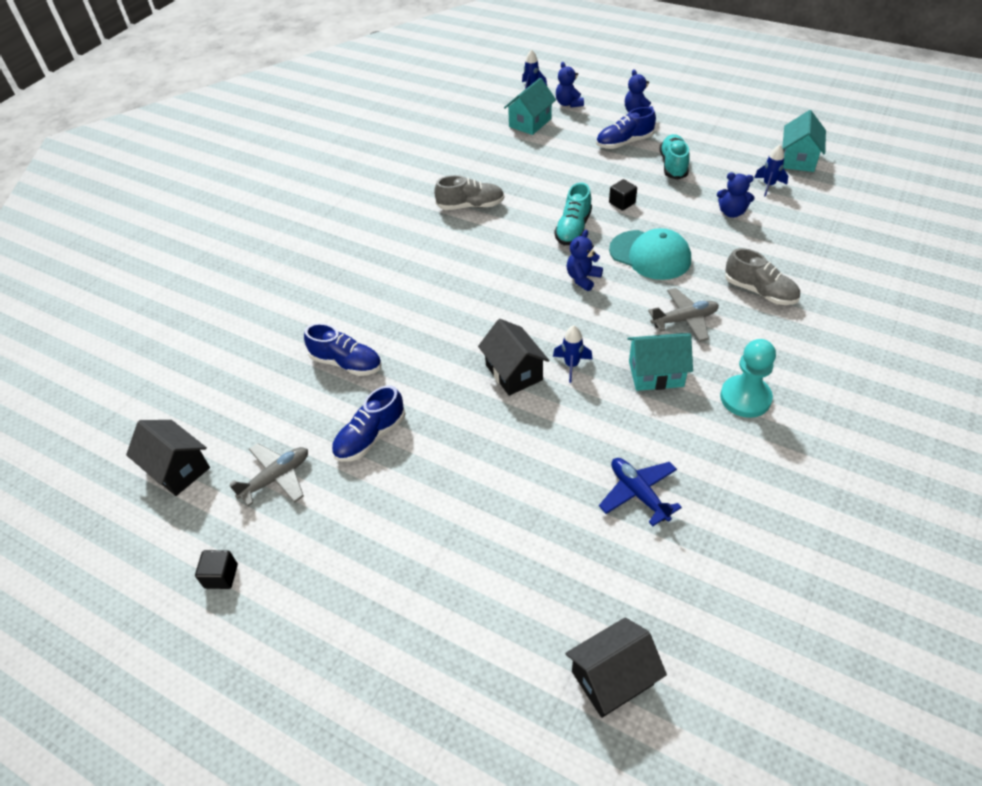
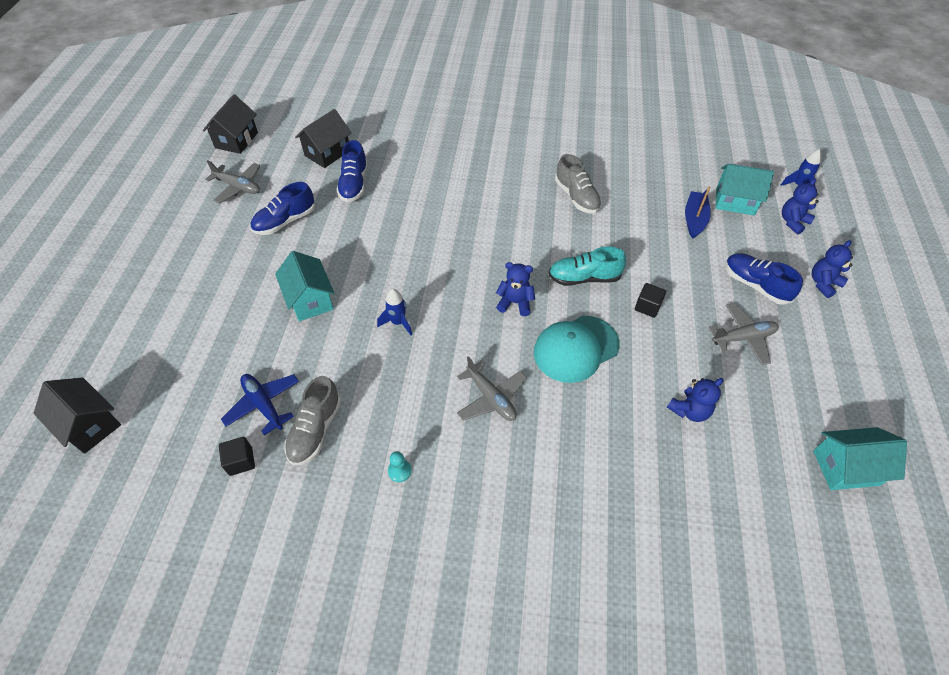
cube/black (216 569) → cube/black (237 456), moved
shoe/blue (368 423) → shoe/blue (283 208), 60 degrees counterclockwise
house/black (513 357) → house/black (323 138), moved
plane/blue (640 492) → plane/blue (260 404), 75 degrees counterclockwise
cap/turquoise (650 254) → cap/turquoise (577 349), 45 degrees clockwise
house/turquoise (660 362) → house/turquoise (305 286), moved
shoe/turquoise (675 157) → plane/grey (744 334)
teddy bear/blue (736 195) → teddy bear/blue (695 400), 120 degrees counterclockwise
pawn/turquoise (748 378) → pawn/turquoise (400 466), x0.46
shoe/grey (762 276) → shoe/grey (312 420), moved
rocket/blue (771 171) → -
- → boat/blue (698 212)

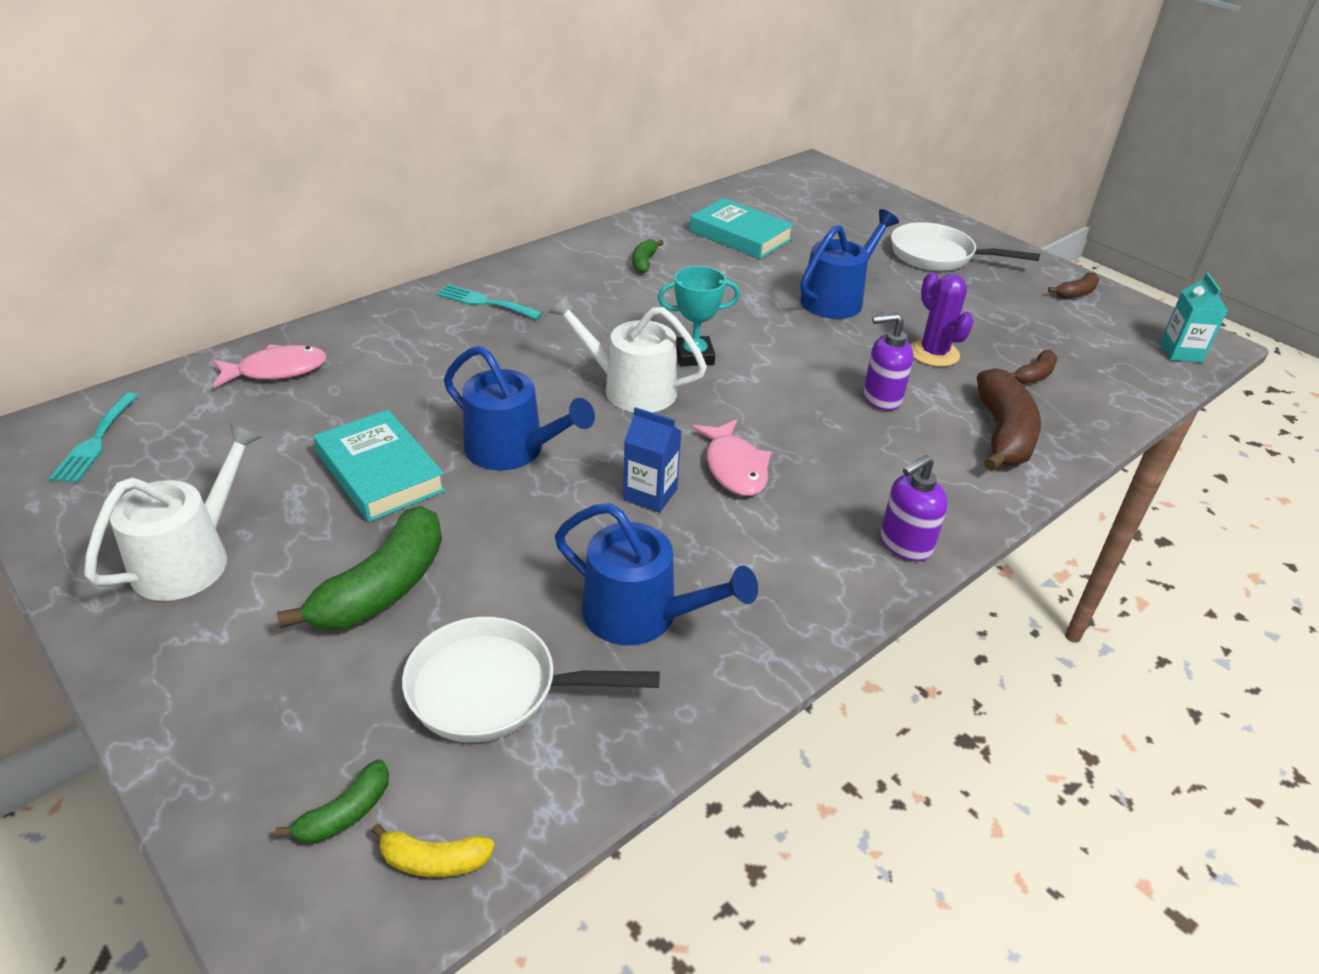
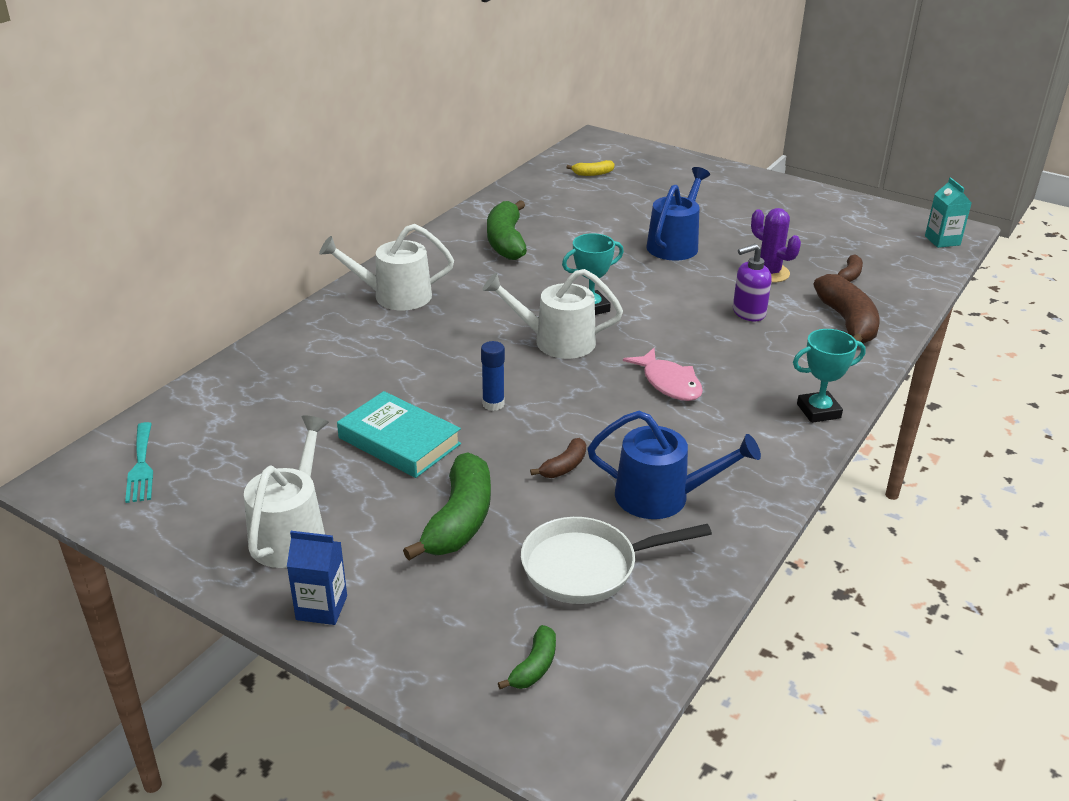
fish/pink (269 366) → -
banana/yellow (433 850) → banana/yellow (590 168), moved
fork/turquoise (489 302) → watering can/white (386 267)
watering can/blue (519 408) → glue stick/blue (493 376)
carton/blue (652 460) → carton/blue (317 578), moved
banana/green (648 256) → banana/green (507 230), x2.00
book/turquoise (741 228) → -
soap dispenser/purple (914 508) → trophy/turquoise (829 376)
pan/white (965 246) → -
banana/brown (1073 286) → banana/brown (558 458), moved

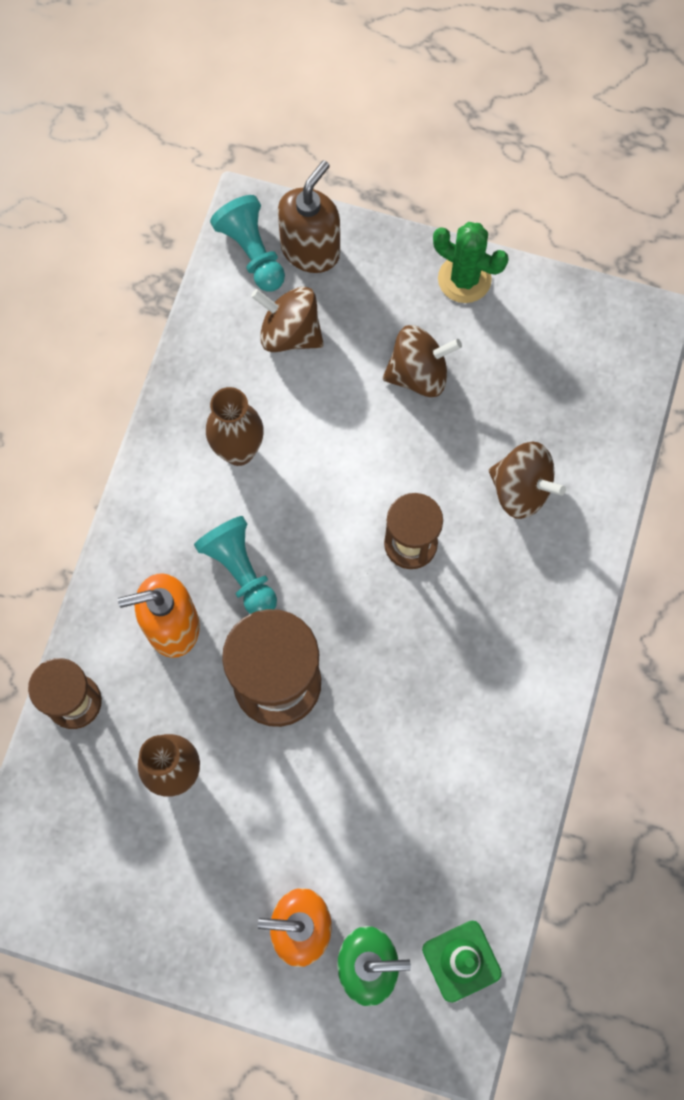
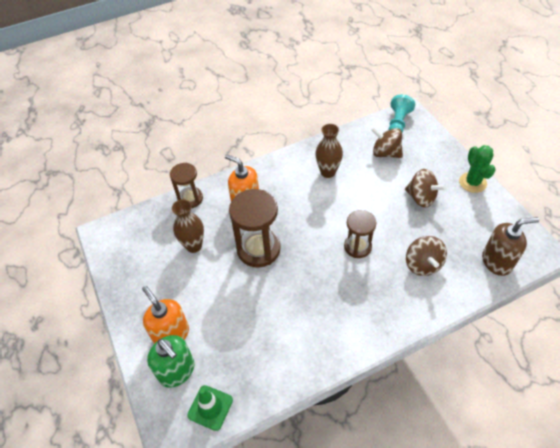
pawn/turquoise (235 565) → -
spinning top/brown (287 319) → spinning top/brown (387 142), 45 degrees counterclockwise
soap dispenser/brown (309 216) → soap dispenser/brown (510 246), moved

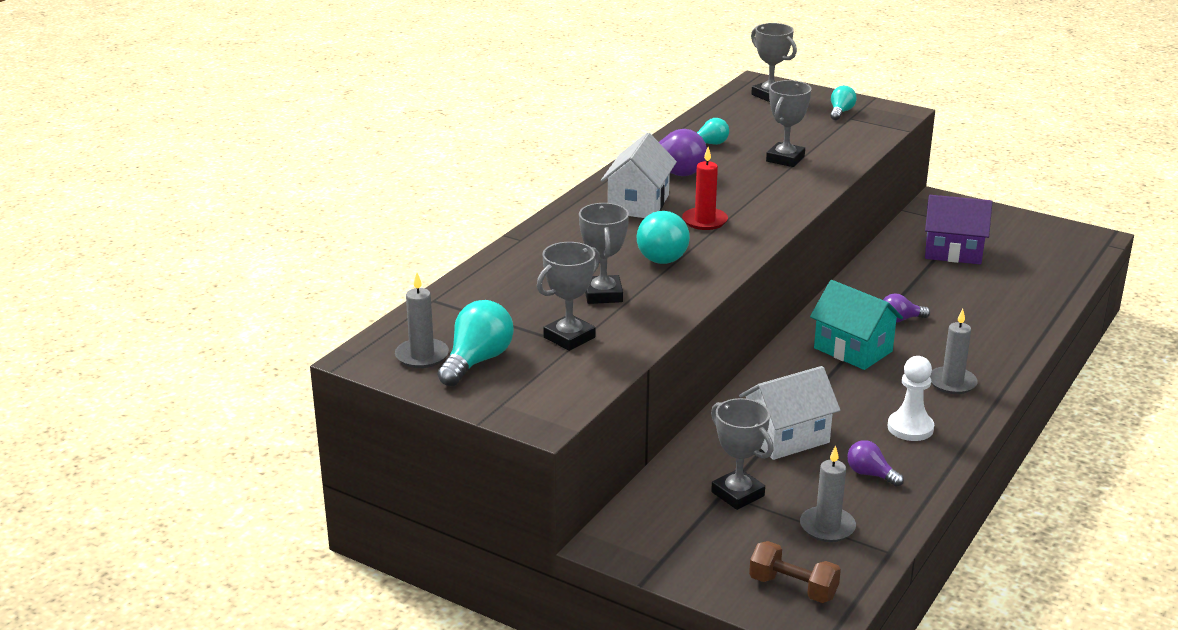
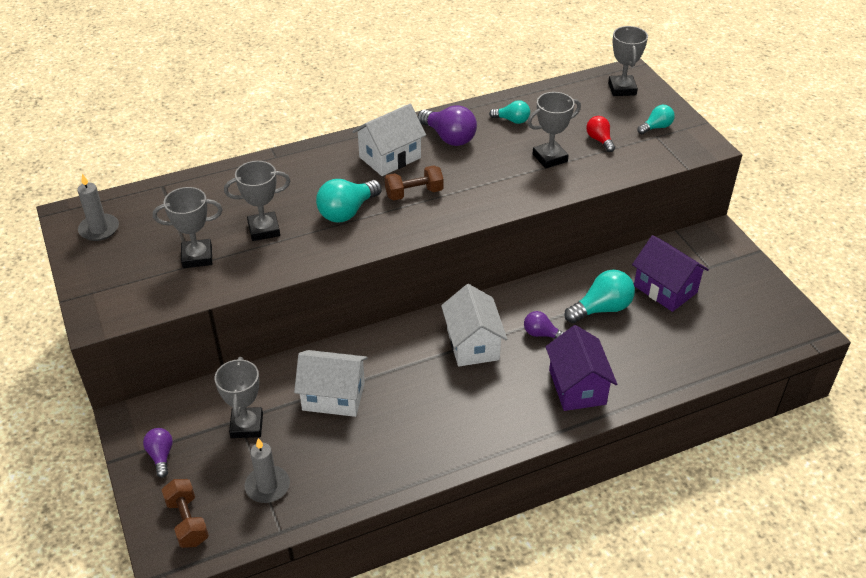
light bulb/turquoise (476 343) → light bulb/turquoise (599 296), moved
trophy/grey (604 253) → trophy/grey (257 201), 45 degrees clockwise
candle/red (705 188) → dumbbell/brown (414 182)
house/turquoise (856 325) → house/white (474 325)
light bulb/purple (875 463) → light bulb/purple (158 453), moved
pawn/white (911 398) → -
candle/grey (954 351) → -
- → house/purple (581 368)
- → light bulb/red (600 134)

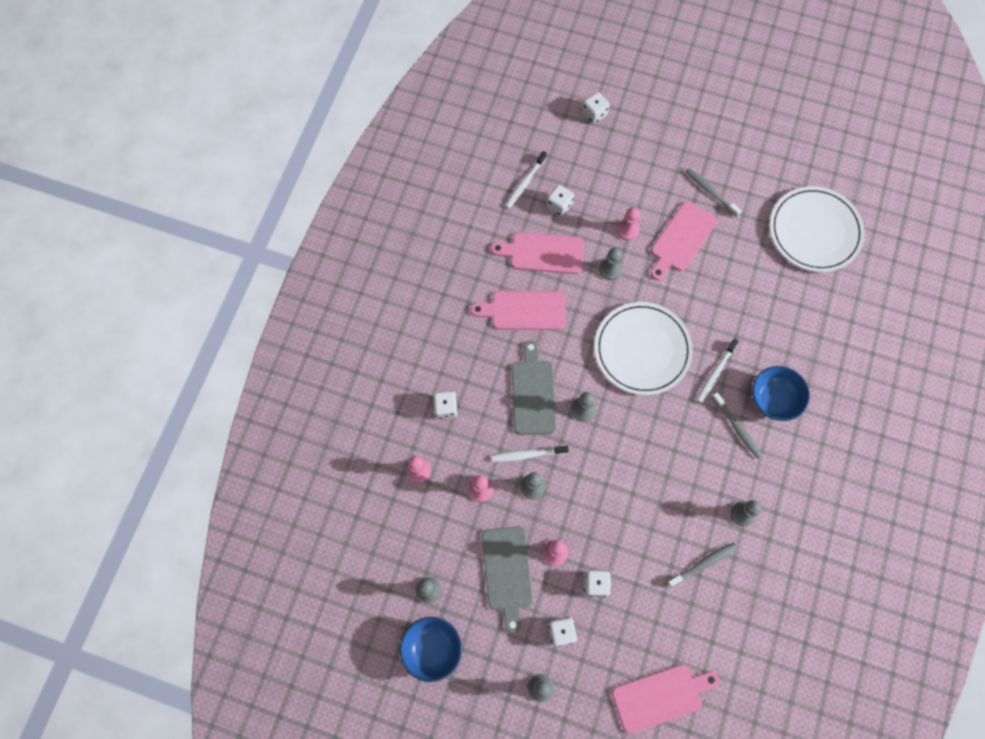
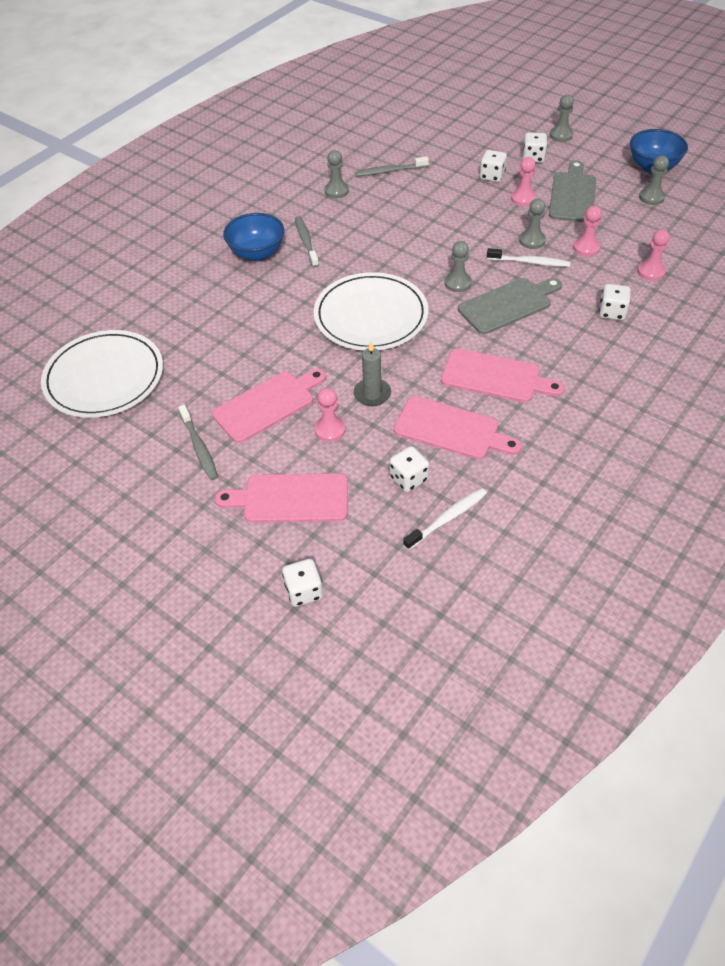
cutting board/grey (534 387) → cutting board/grey (510 306), 135 degrees counterclockwise
pawn/grey (610 264) → candle/grey (372 374)
cutting board/pink (665 699) → cutting board/pink (281 498), moved
toothbrush/white (717 370) → -

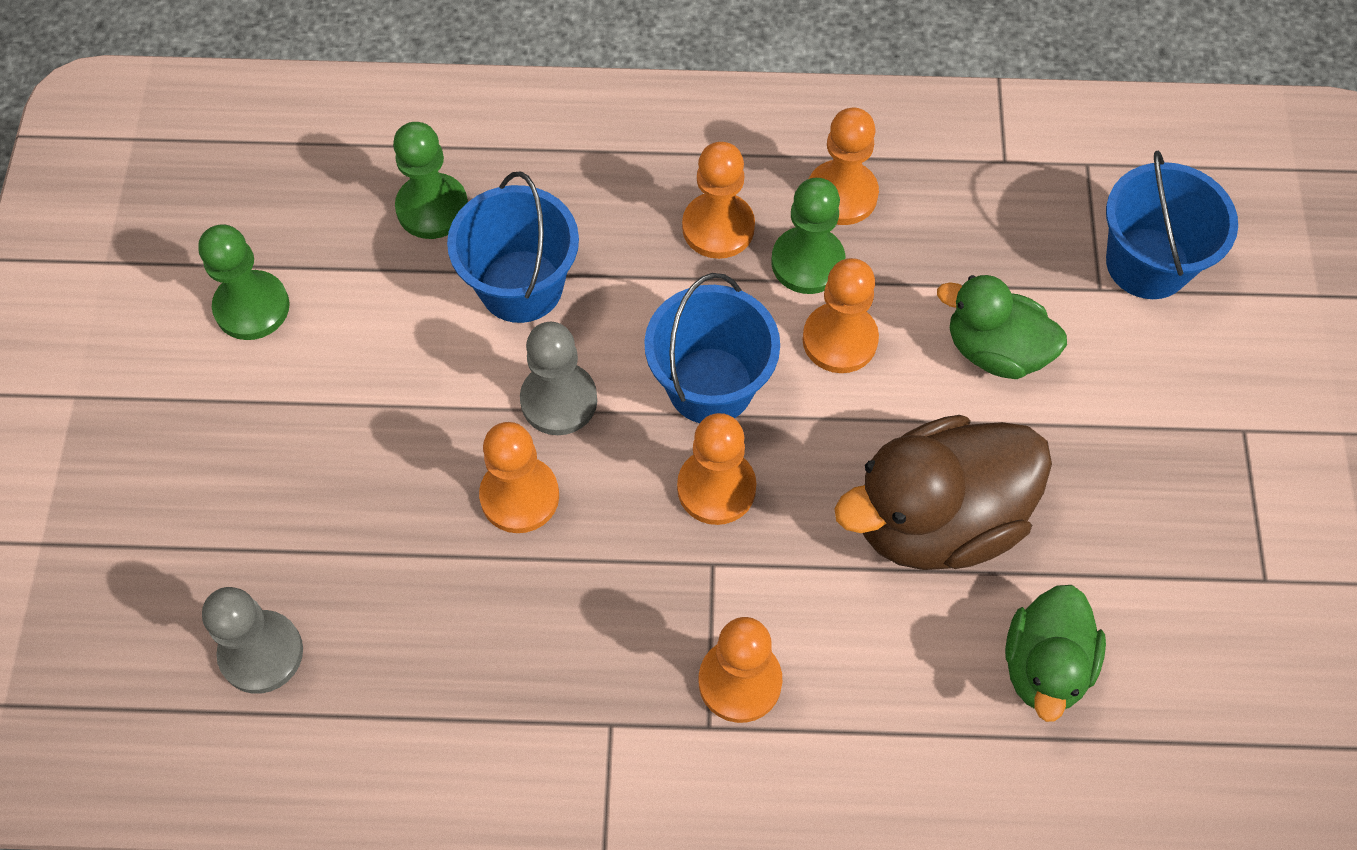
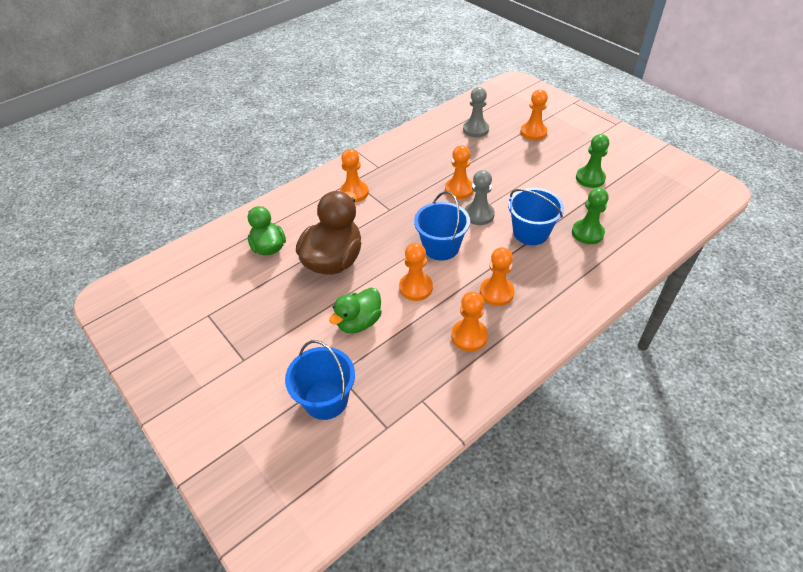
pawn/orange (716 469) → pawn/orange (534 114), moved
pawn/green (808 236) → -
duck/green (1002 327) → duck/green (355 310), 150 degrees clockwise

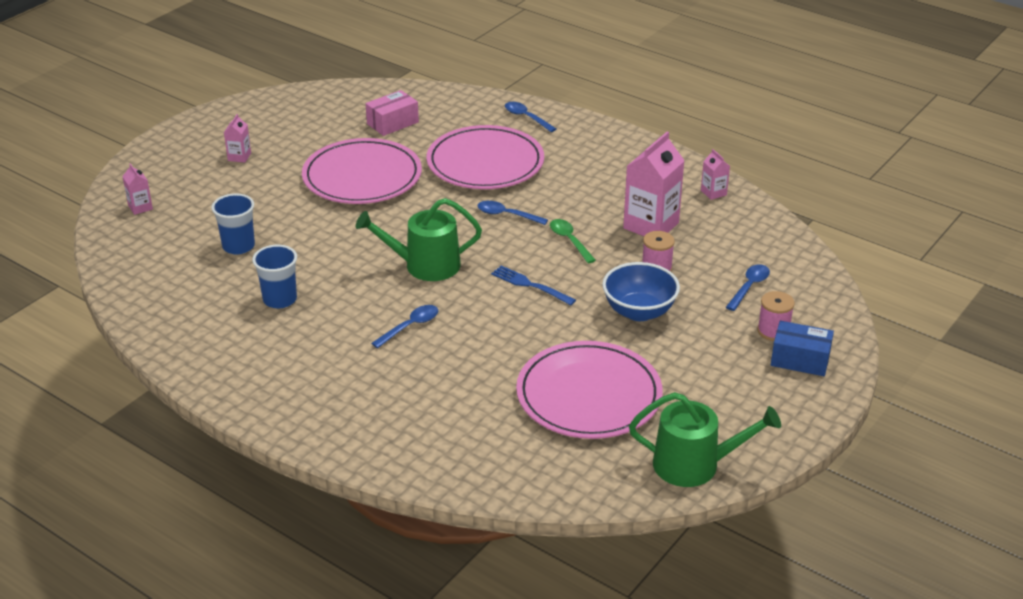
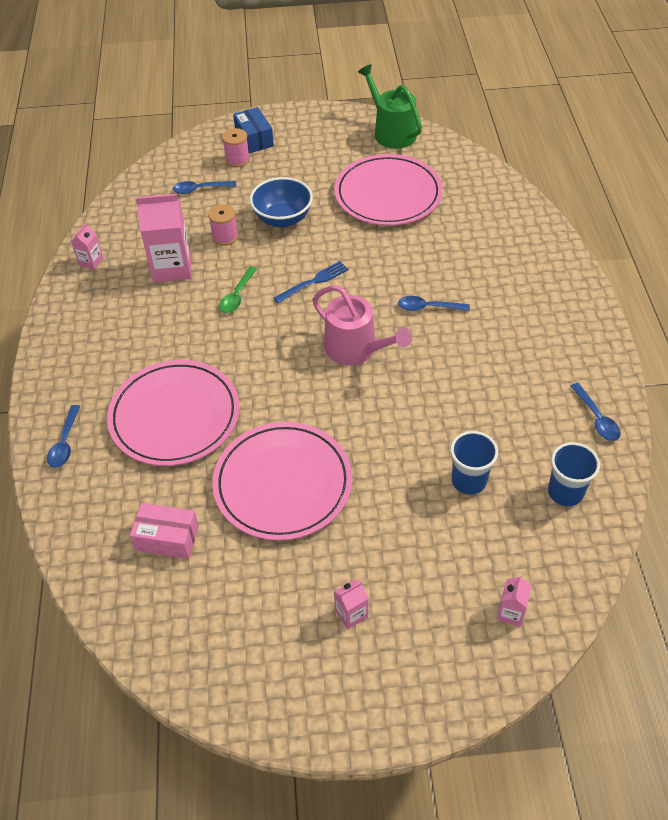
cup/blue (274 276) → cup/blue (574 474), moved
watering can/green (419 239) → watering can/pink (361 325)
spoon/blue (512 213) → spoon/blue (596 412), moved
fork/blue (533 285) → fork/blue (311 282), 120 degrees counterclockwise

